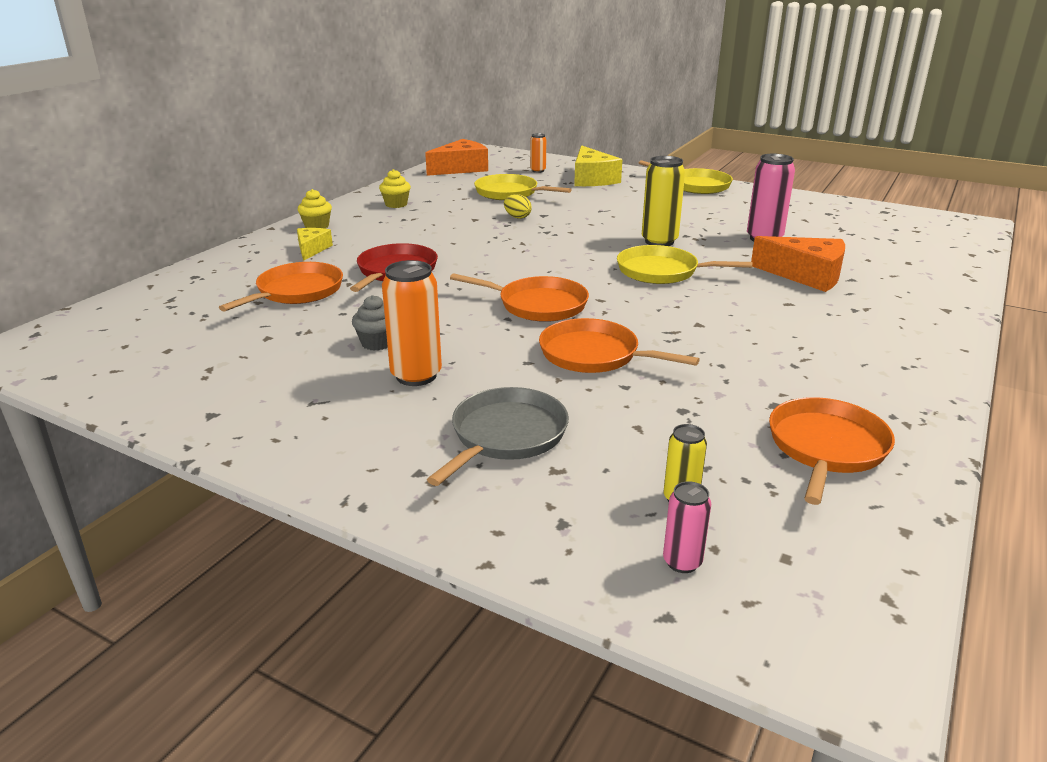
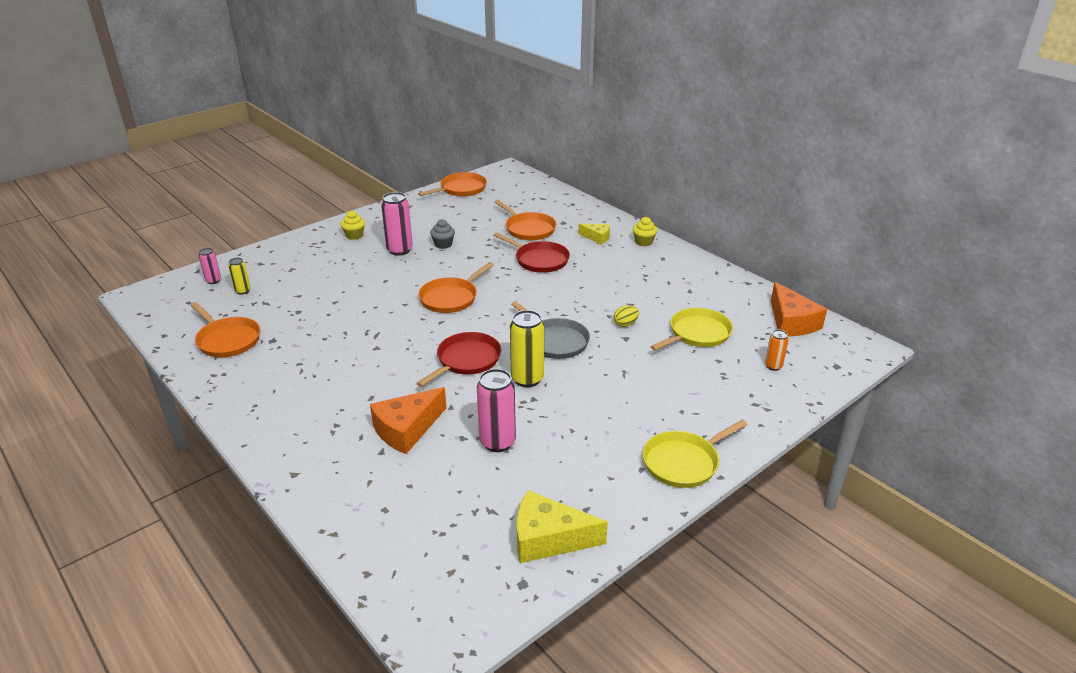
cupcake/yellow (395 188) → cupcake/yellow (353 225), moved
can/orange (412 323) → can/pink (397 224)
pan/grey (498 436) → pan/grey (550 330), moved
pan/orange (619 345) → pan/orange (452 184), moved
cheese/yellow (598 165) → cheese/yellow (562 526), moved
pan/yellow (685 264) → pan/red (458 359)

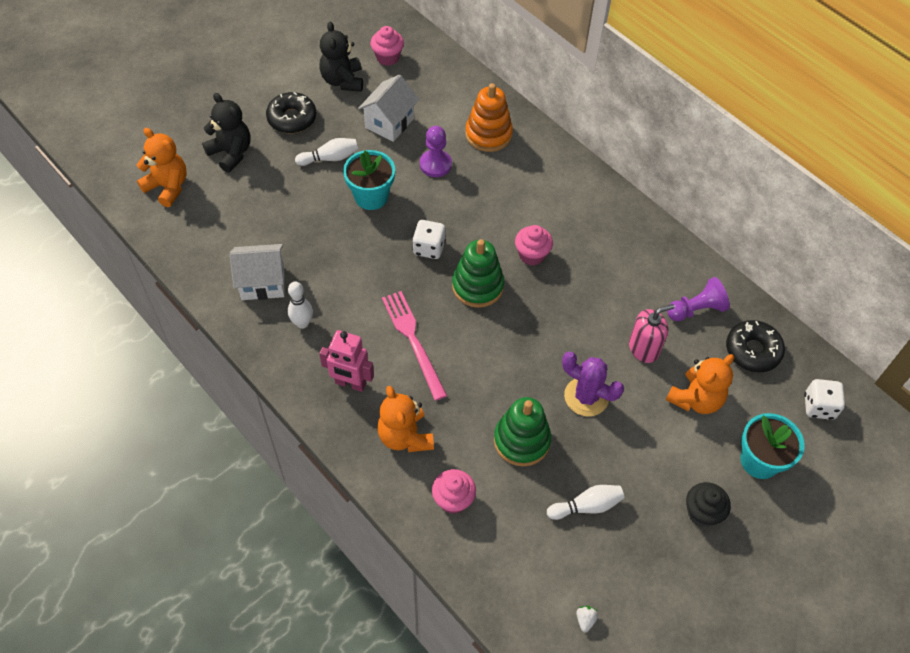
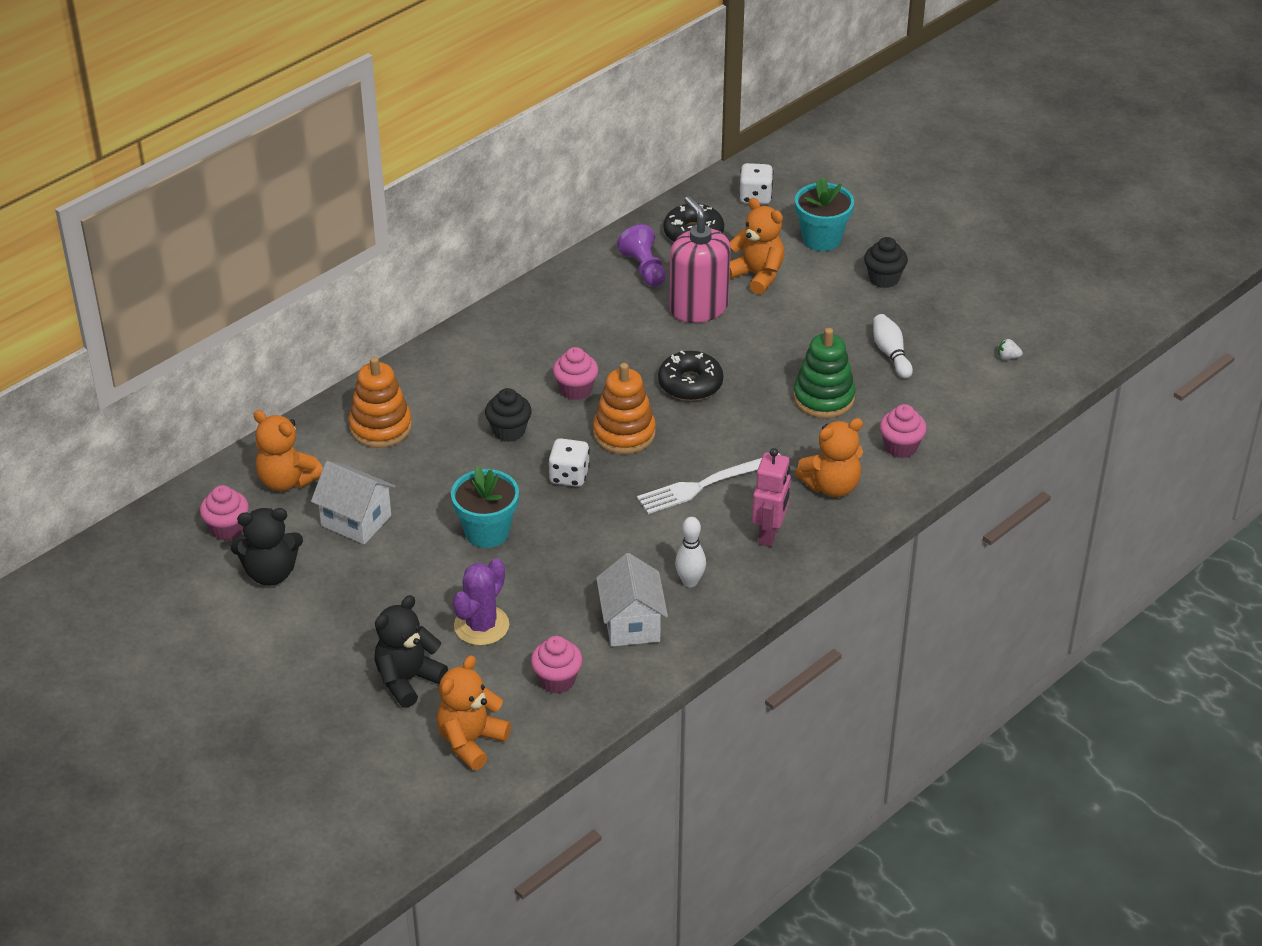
donut/black (291 112) → donut/black (691 375), moved
bowling pin/white (326 152) → -
fork/pink (414 346) → fork/white (708 483)
pawn/purple (436 151) → -
stacking toy/green (478 273) → stacking toy/orange (624 408)
cactus/purple (593 384) → cactus/purple (481 602), moved
soap dispenser/pink (652 333) → soap dispenser/pink (699 259), x1.52
- → teddy bear/orange (288 450)
- → cupcake/black (508 415)
- → cupcake/pink (557 664)

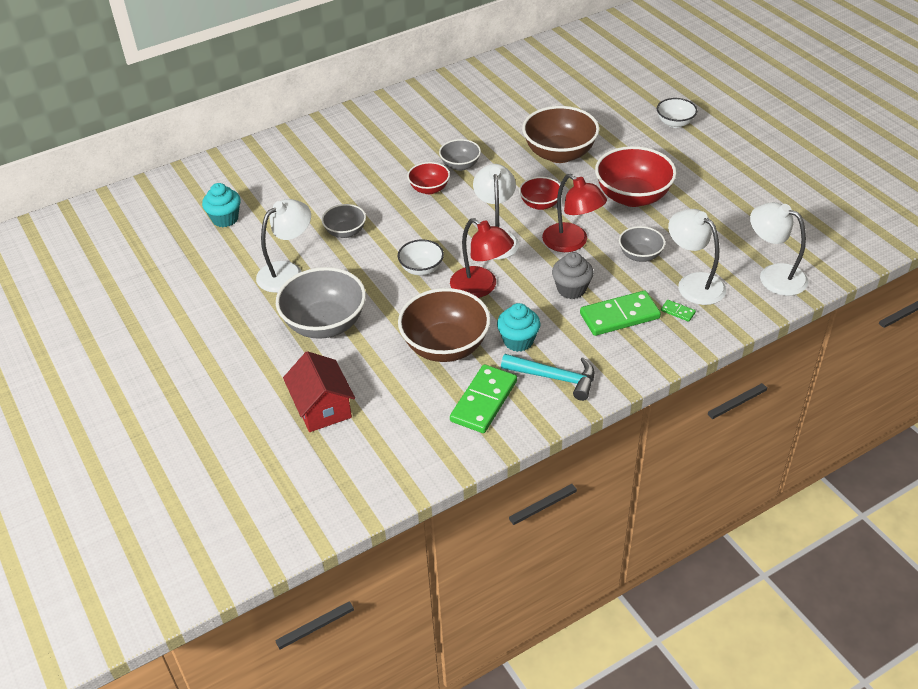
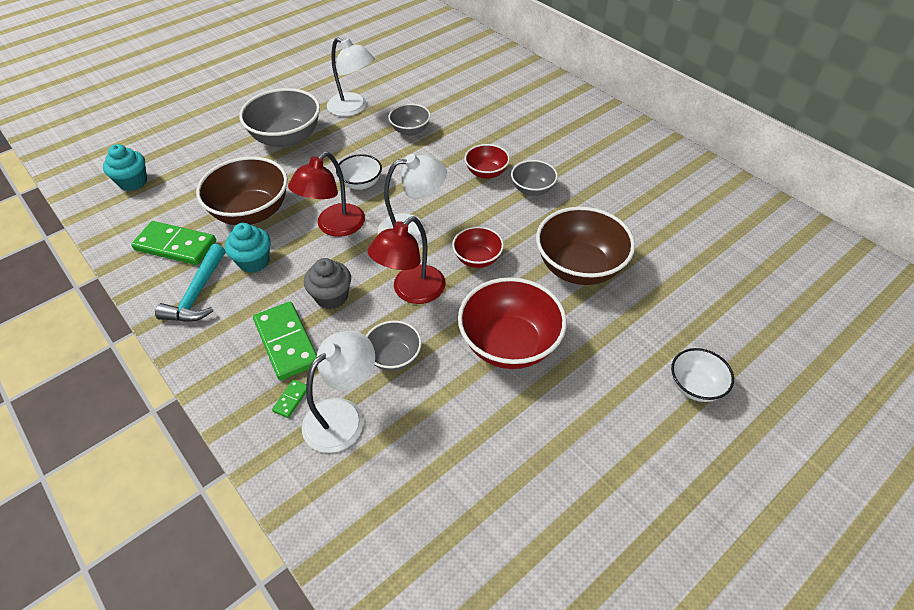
cupcake/turquoise (221 205) → cupcake/turquoise (125 167), moved
house/red (319 391) → -
lamp/white (779 249) → -

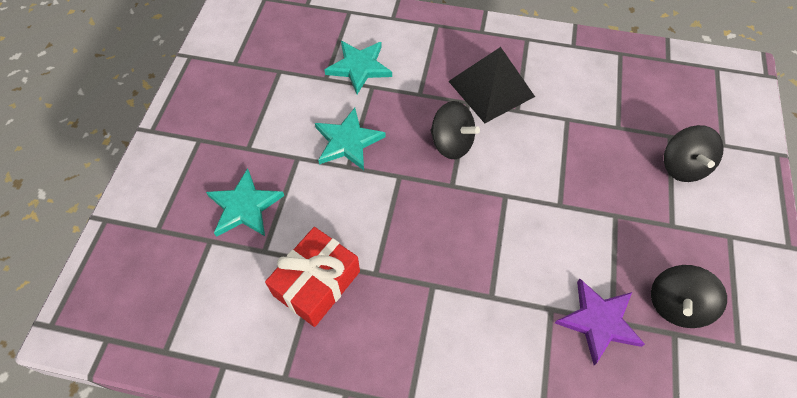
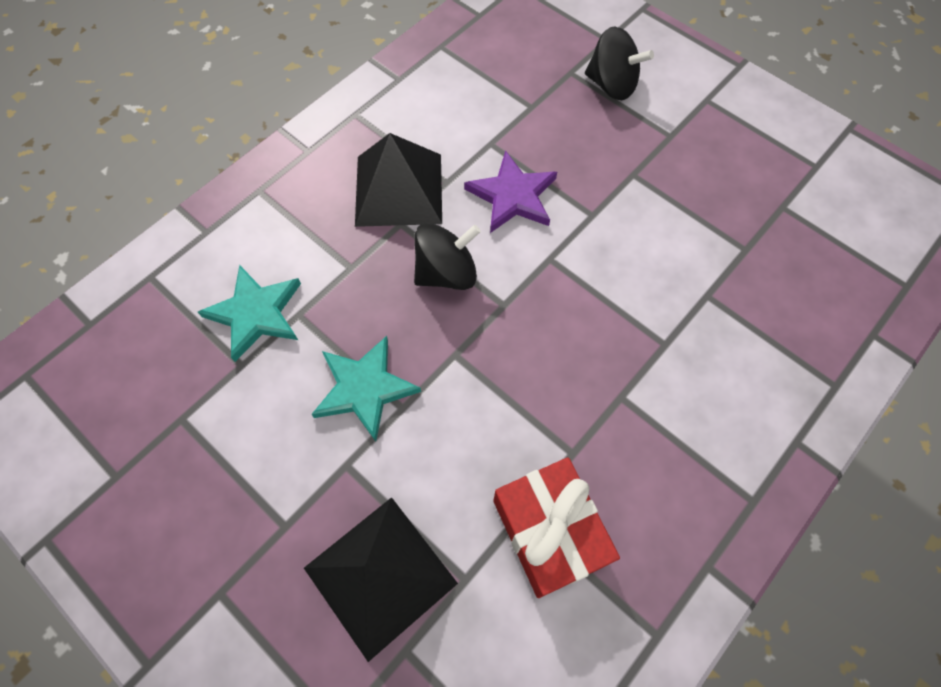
star/turquoise (245 202) → pyramid/black (381 579)
star/purple (600 322) → star/purple (510 191), moved
spinning top/black (689 296) → -

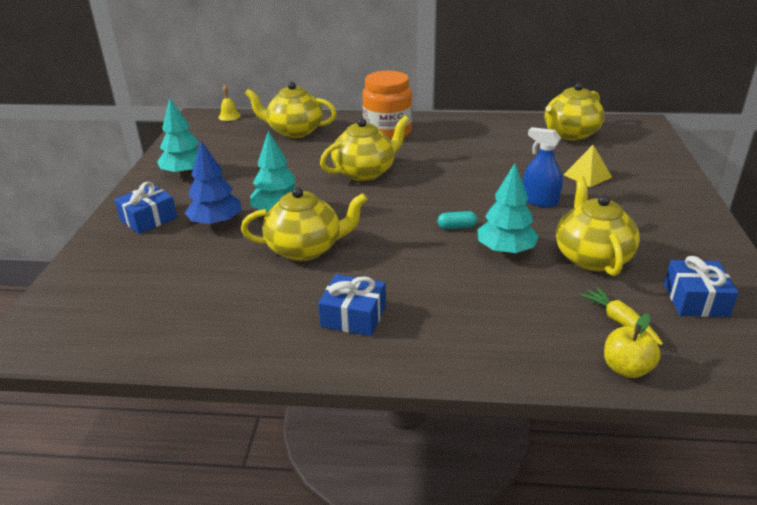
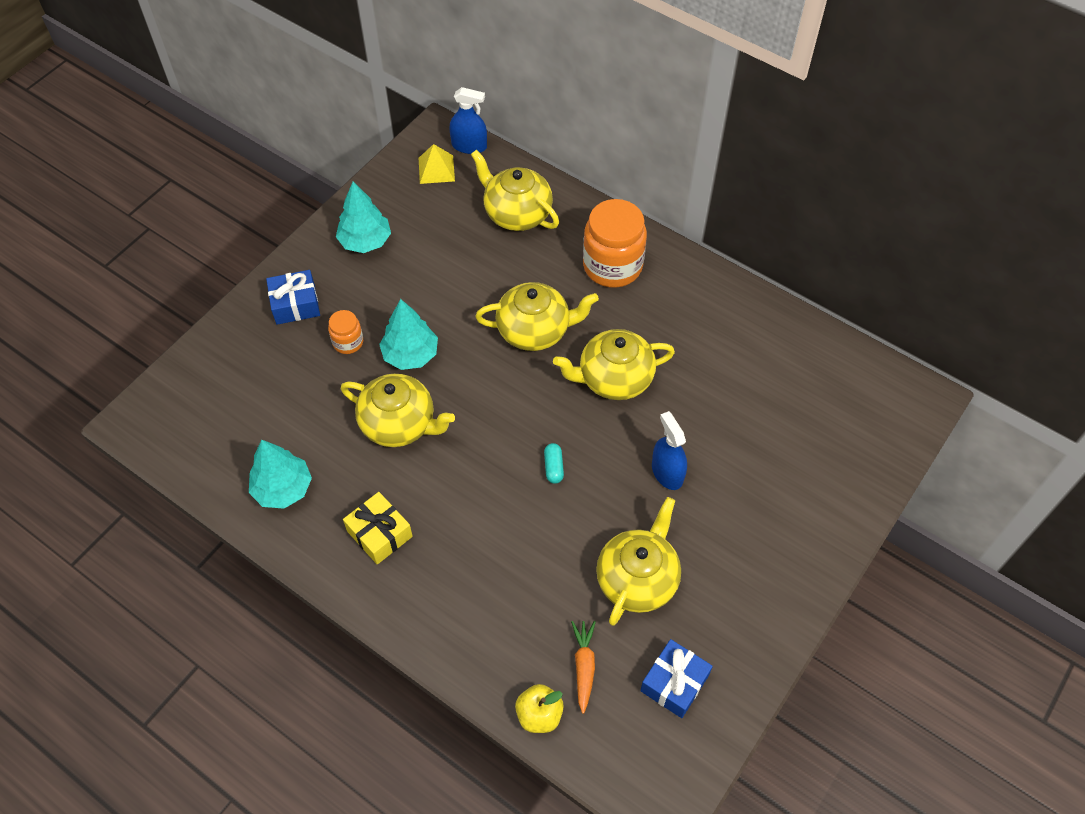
tree/blue (213 183) → jar/orange (345 332)
bell/yellow (229 103) → spray bottle/blue (468 120)
gift/blue (352 305) → gift/yellow (378 528)
capsule/turquoise (457 220) → capsule/turquoise (554 463), 60 degrees clockwise
tree/turquoise (508 209) → tree/turquoise (280 474), moved
teapot/yellow (575 112) → teapot/yellow (614 364), moved
pyramid/yellow (587 166) → pyramid/yellow (437 164), moved
carrot/yellow (621 315) → carrot/orange (583 667)

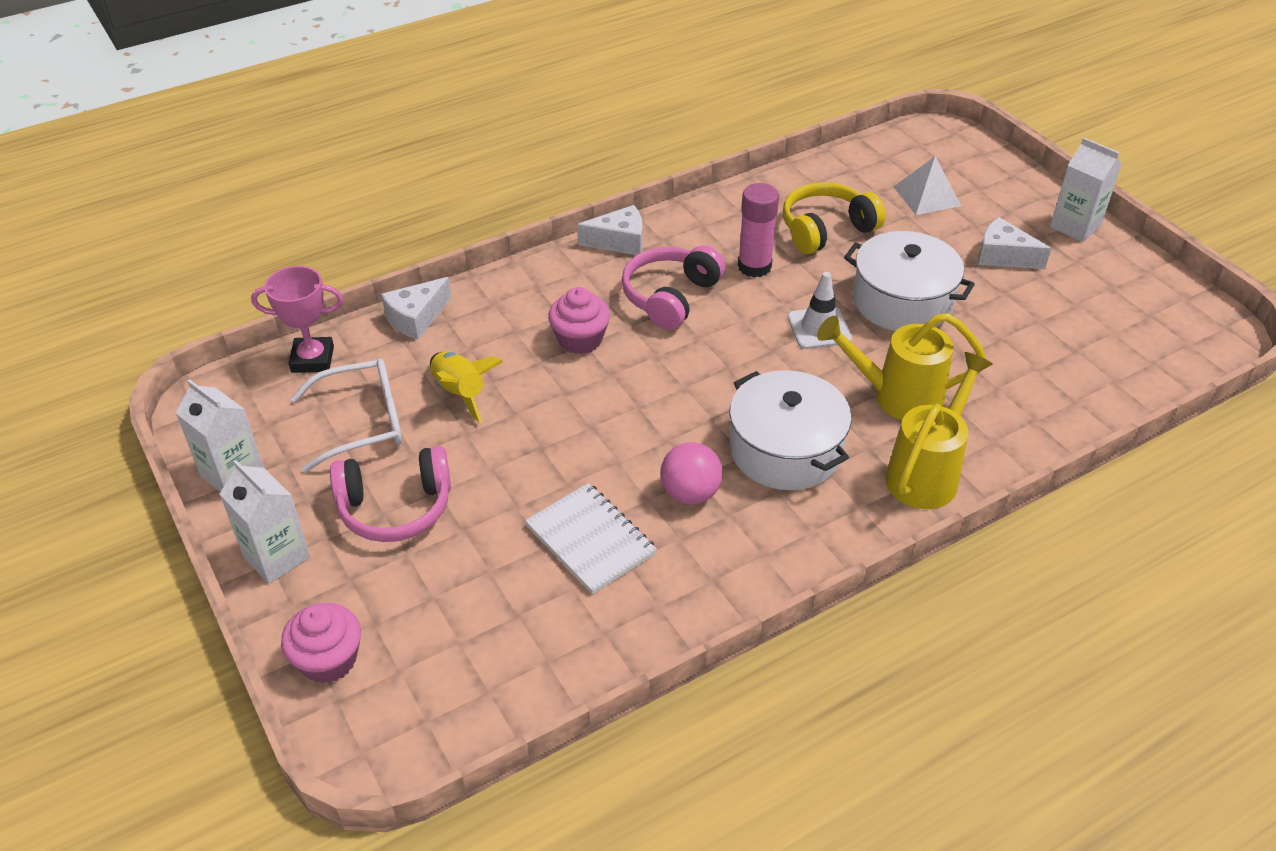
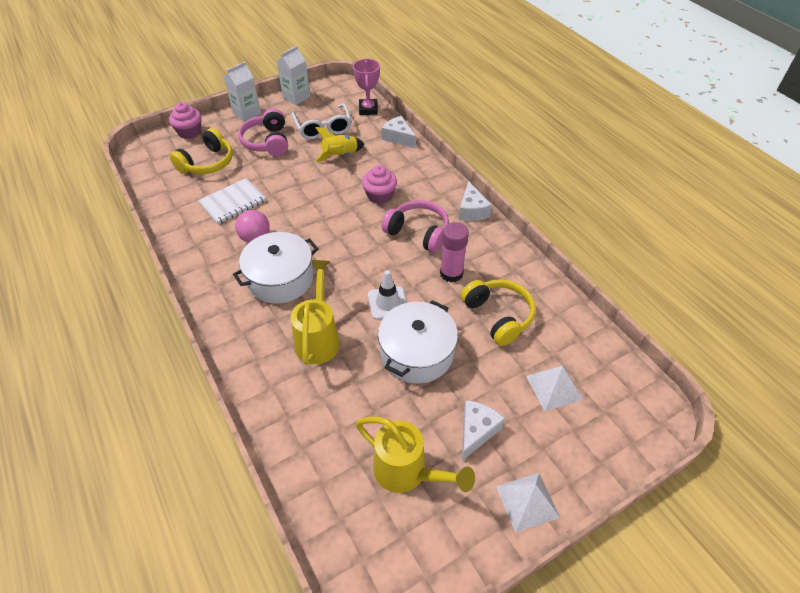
watering can/yellow (939 430) → watering can/yellow (415 455), moved
carton/white (1086 190) → pyramid/white (528 503)
- → headphones/yellow (201 151)

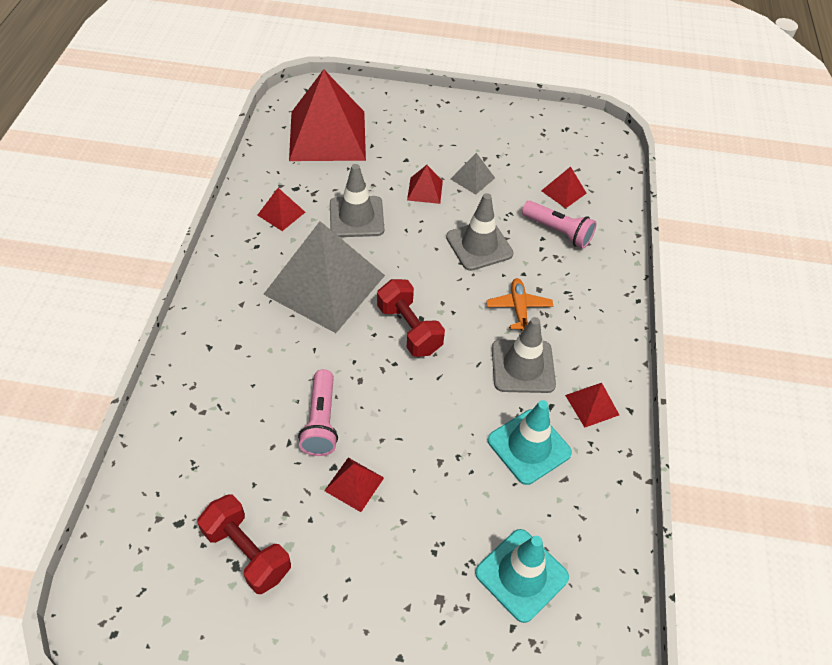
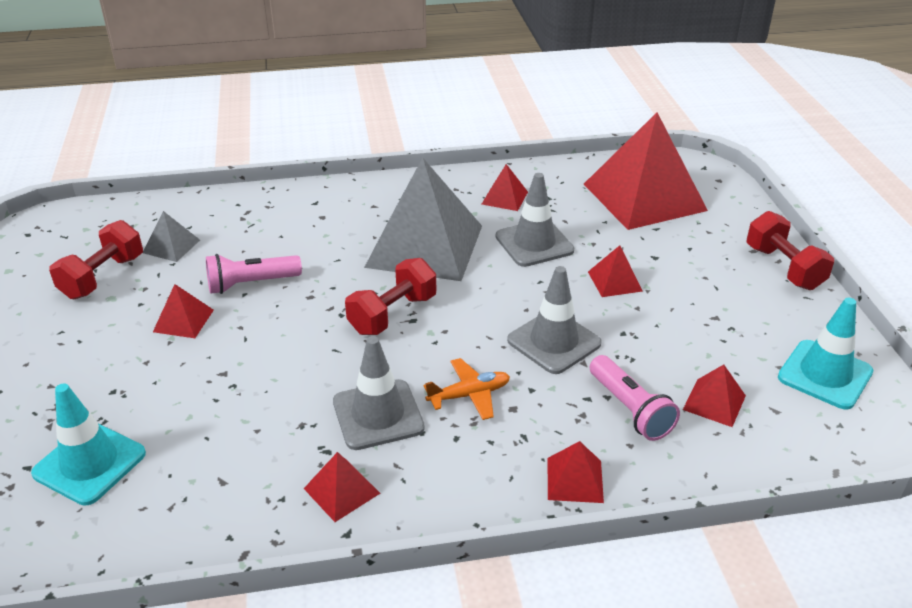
pyramid/grey (473 174) → pyramid/grey (171 236), moved
traffic cone/turquoise (530 442) → traffic cone/turquoise (825 354), moved
flashlight/pink (559 225) → flashlight/pink (635 398), 45 degrees counterclockwise
- → pyramid/red (575 472)
- → dumbbell/red (790 250)

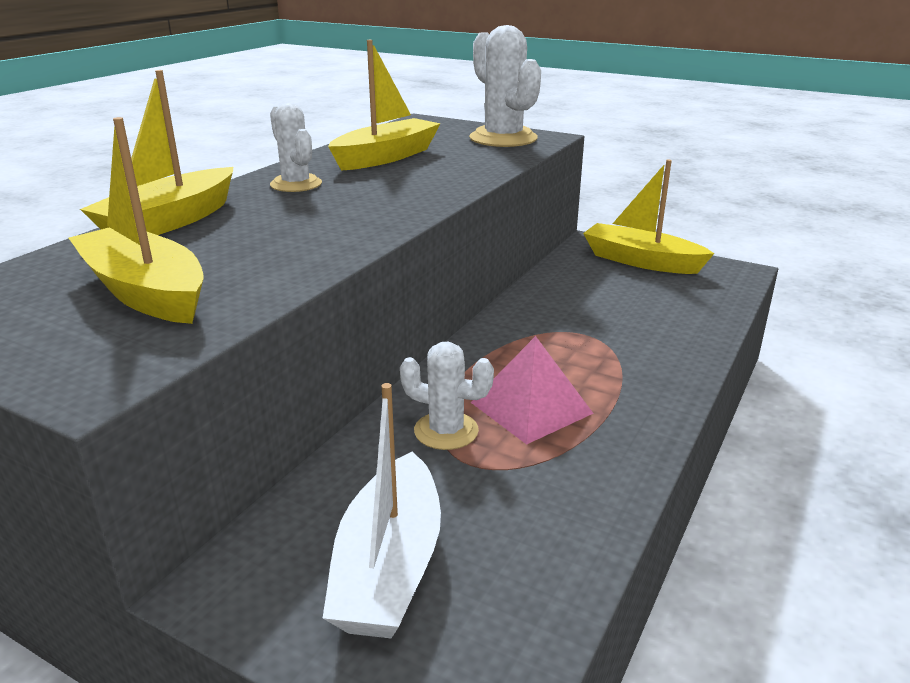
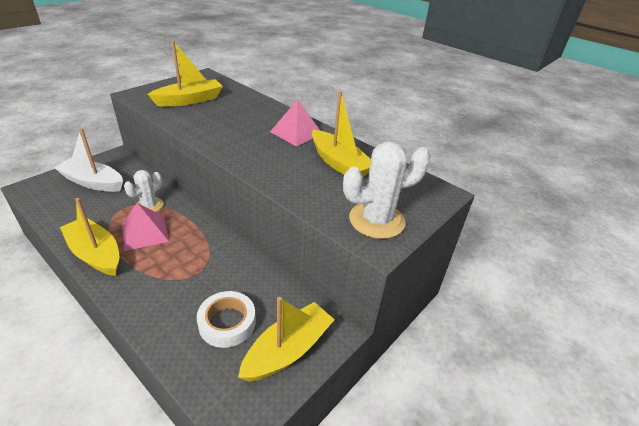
boat/yellow (156 152) → boat/yellow (89 237), moved
cactus/white (296 147) → pyramid/pink (295 122)
- → tape/white (226 319)

